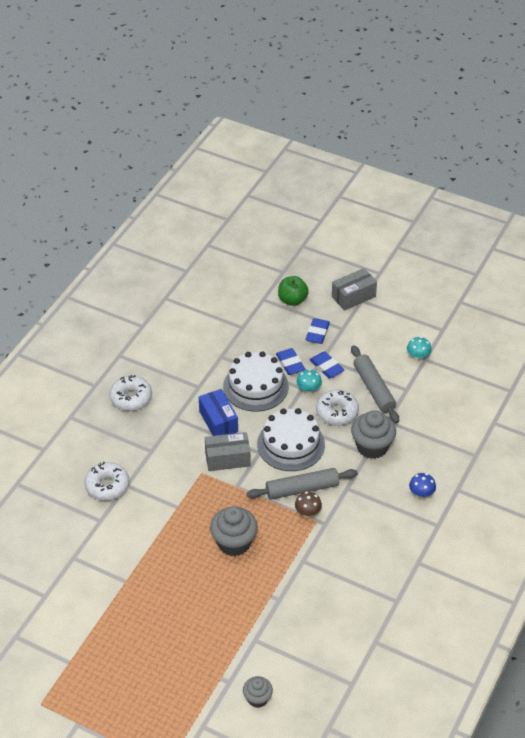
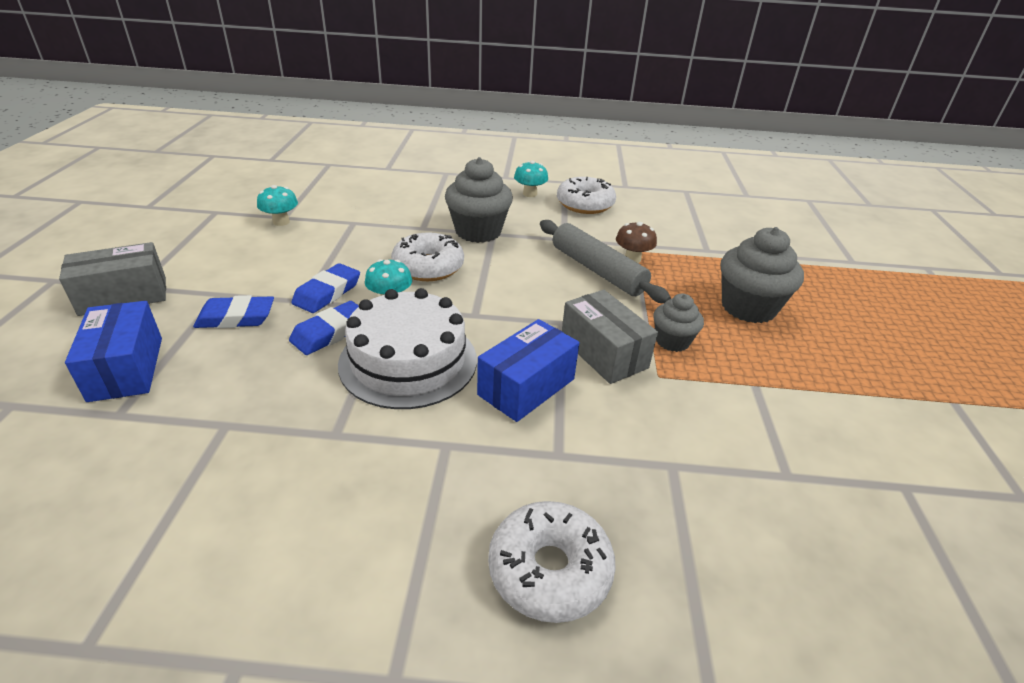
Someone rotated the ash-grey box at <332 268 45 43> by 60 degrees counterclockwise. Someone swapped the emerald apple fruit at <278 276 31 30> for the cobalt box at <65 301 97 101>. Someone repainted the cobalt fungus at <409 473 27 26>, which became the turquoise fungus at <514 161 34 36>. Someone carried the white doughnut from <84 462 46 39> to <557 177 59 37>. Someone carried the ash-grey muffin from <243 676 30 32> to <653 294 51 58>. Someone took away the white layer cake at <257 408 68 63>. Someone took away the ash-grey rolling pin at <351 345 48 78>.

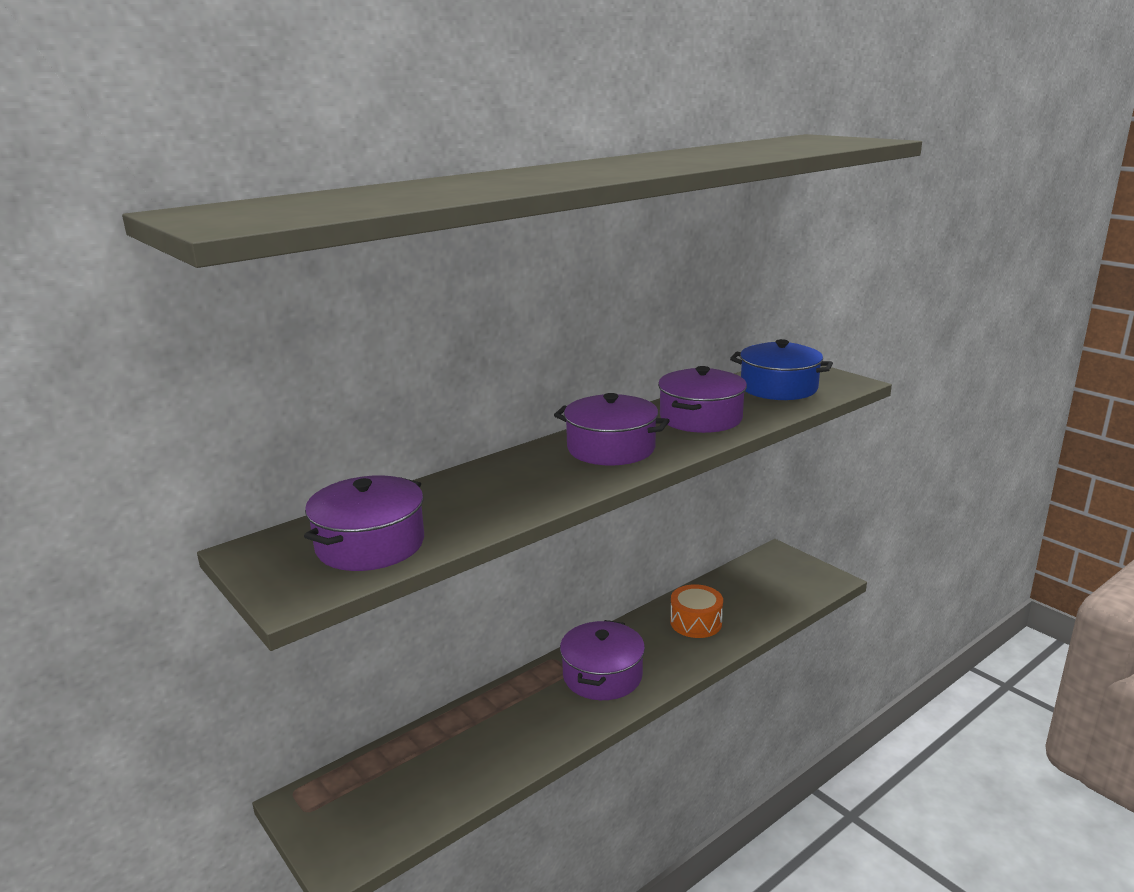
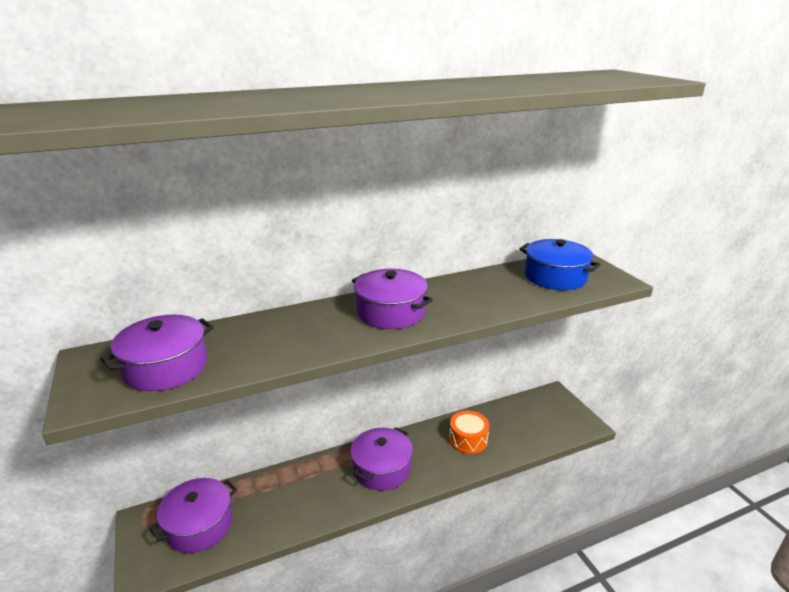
Someone carried the purple pot from <658 366 89 67> to <149 478 88 75>.

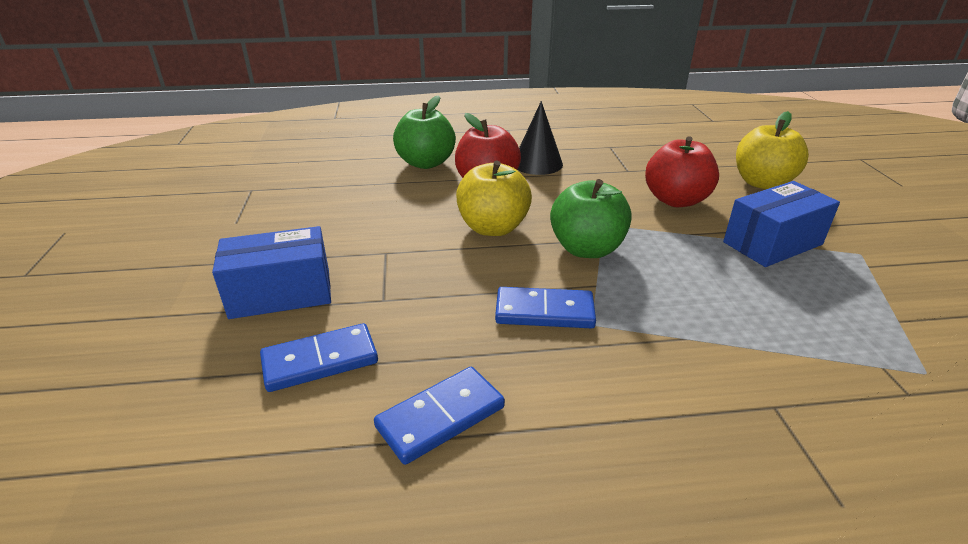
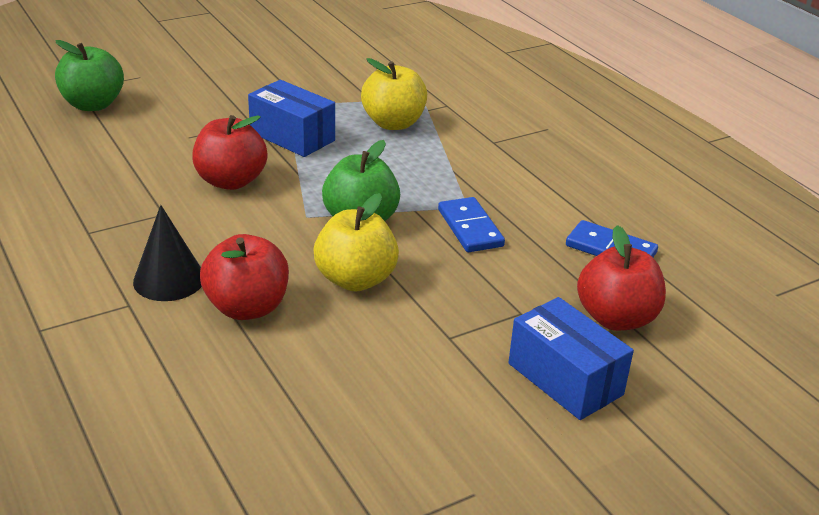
Someone carried the emerald apple fruit from <393 95 63 74> to <55 40 69 71>. Someone carried the yellow apple fruit from <736 111 73 78> to <361 58 66 72>. Someone swapped the cobalt domino tile at <260 323 118 69> for the crimson apple fruit at <577 225 89 106>.

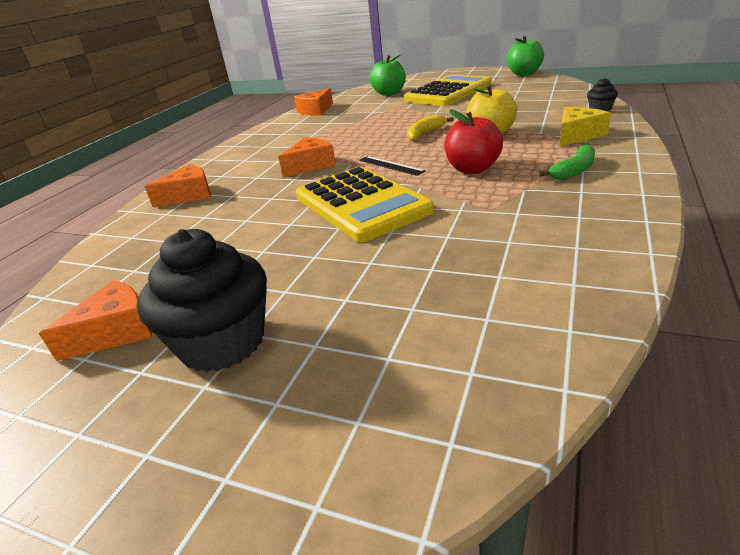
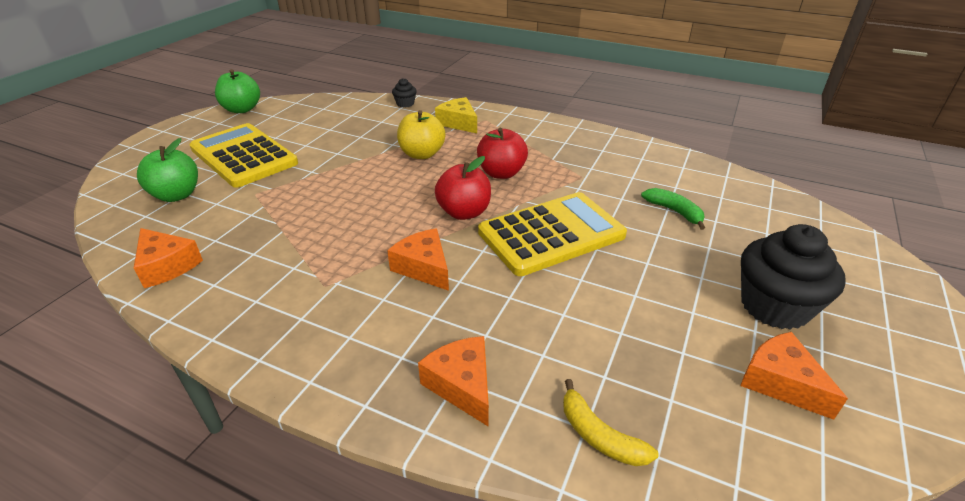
Someone swapped the black ruler at <359 156 67 20> for the crimson apple fruit at <435 156 56 64>. Someone carried the yellow toy banana from <407 115 47 26> to <563 379 96 87>. Someone carried the emerald toy banana from <538 144 57 36> to <641 188 64 42>.

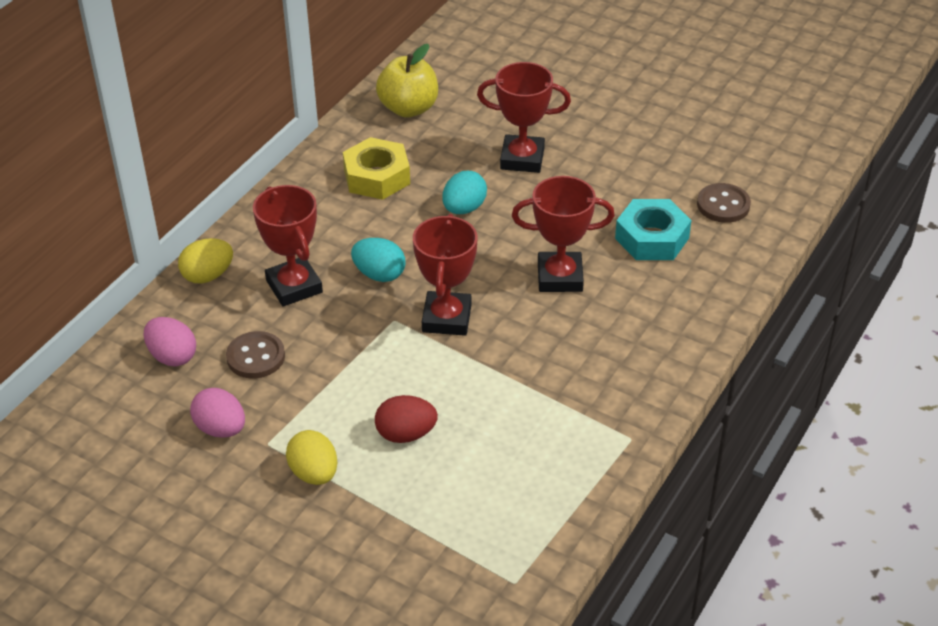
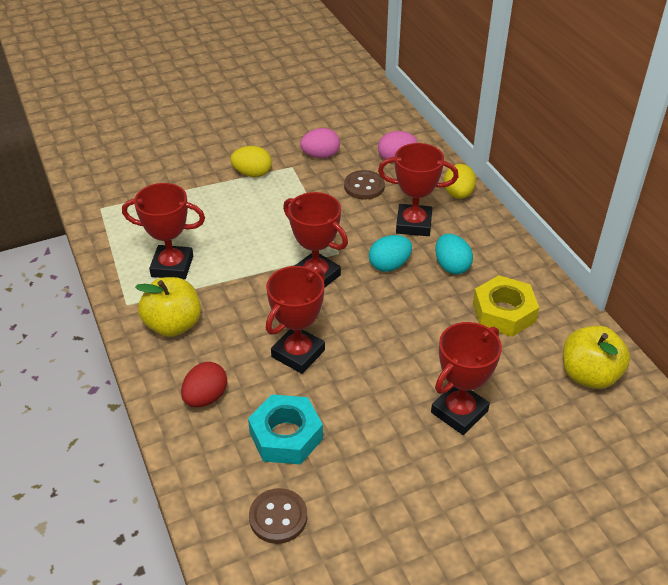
Someone put down the crimson trophy at <122 183 83 97>. Someone put down the yellow apple fruit at <135 277 66 60>. Someone carried the crimson toy egg from <375 395 63 48> to <181 362 46 45>. Someone carried the turquoise toy egg from <442 171 45 43> to <435 234 38 40>.

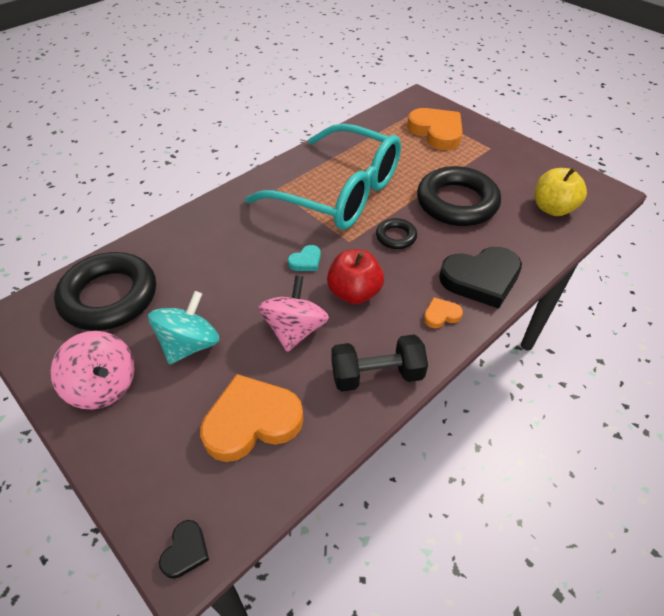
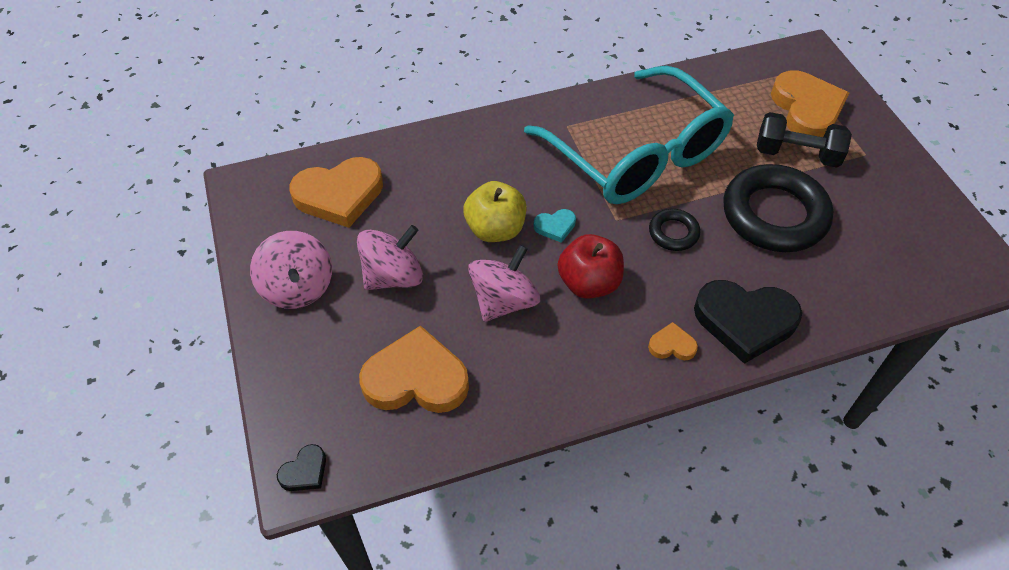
Someone swapped the black hoop at <54 252 102 79> for the orange-coloured love heart at <289 157 94 71>. Someone repainted the turquoise toy top at <148 291 71 74>, which became the rose-pink toy top at <357 225 66 65>. Someone carried the yellow apple fruit from <535 167 52 49> to <464 181 62 61>. Someone carried the black hand weight from <331 334 97 57> to <757 112 95 56>.

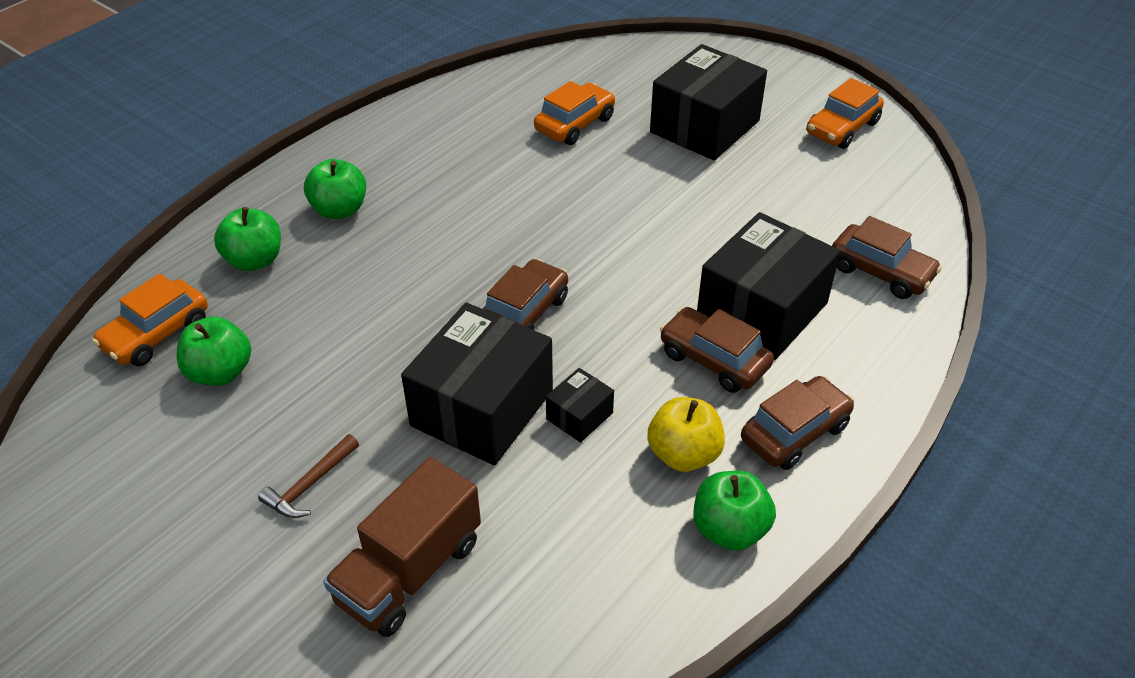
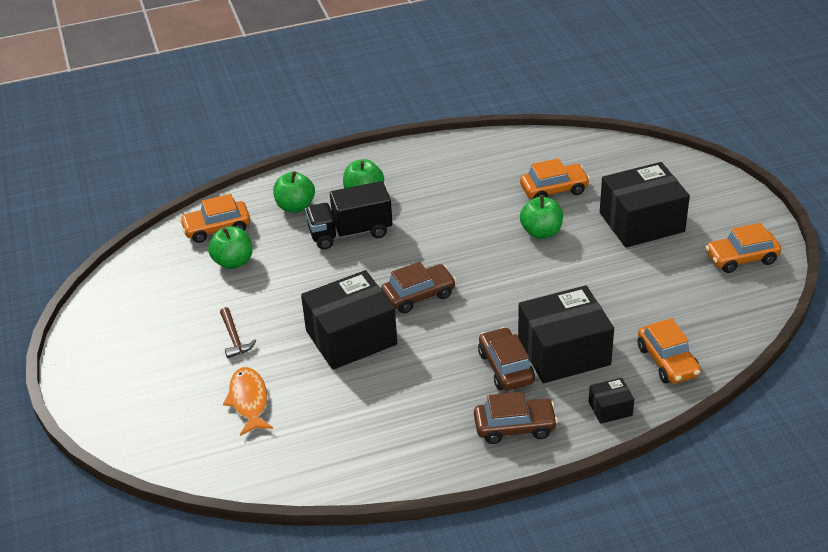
Someone rotated the russet hammer at <258 434 101 84> by 90 degrees counterclockwise. Someone swapped the russet lorry at <323 457 158 180> for the orange-coloured fish at <223 367 50 69>. Someone put down the black lorry at <305 181 88 69>. Someone carried the emerald apple fruit from <693 471 83 80> to <520 195 43 44>. Someone carried the black box from <546 368 68 75> to <589 378 45 46>. Someone repainted the russet car at <832 216 110 83>, which became the orange-coloured car at <637 318 64 66>. Someone took away the yellow apple fruit at <648 397 77 75>.

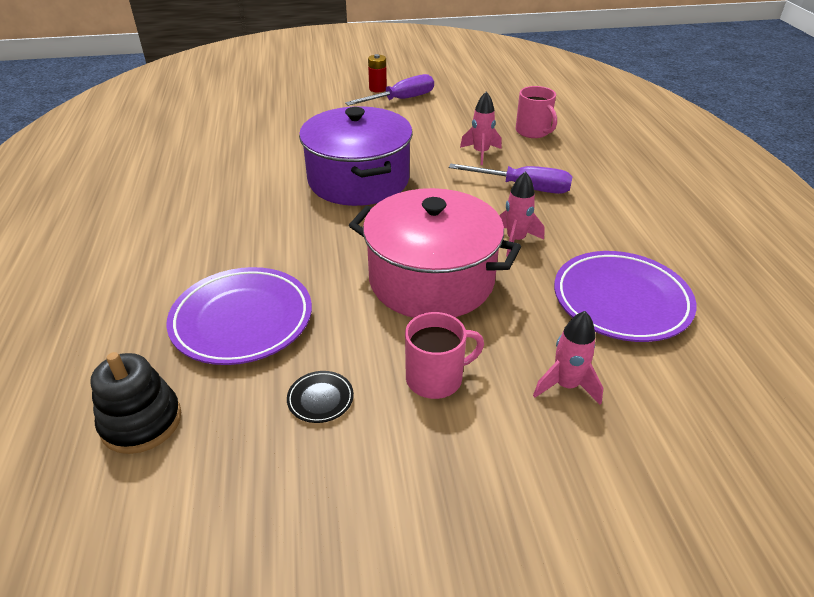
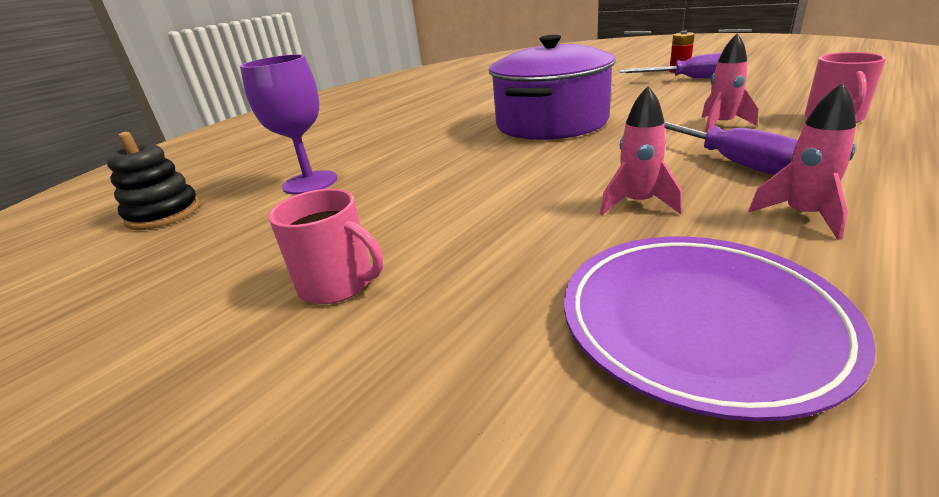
Someone swapped the purple dinner plate at <167 267 145 98> for the purple wine glass at <240 54 97 141>. Someone carried the rose-pink toy rocket from <533 311 70 94> to <748 82 108 158>. Someone took away the black dinner plate at <287 371 67 52>. Someone took away the rose-pink pot at <349 188 172 130>.

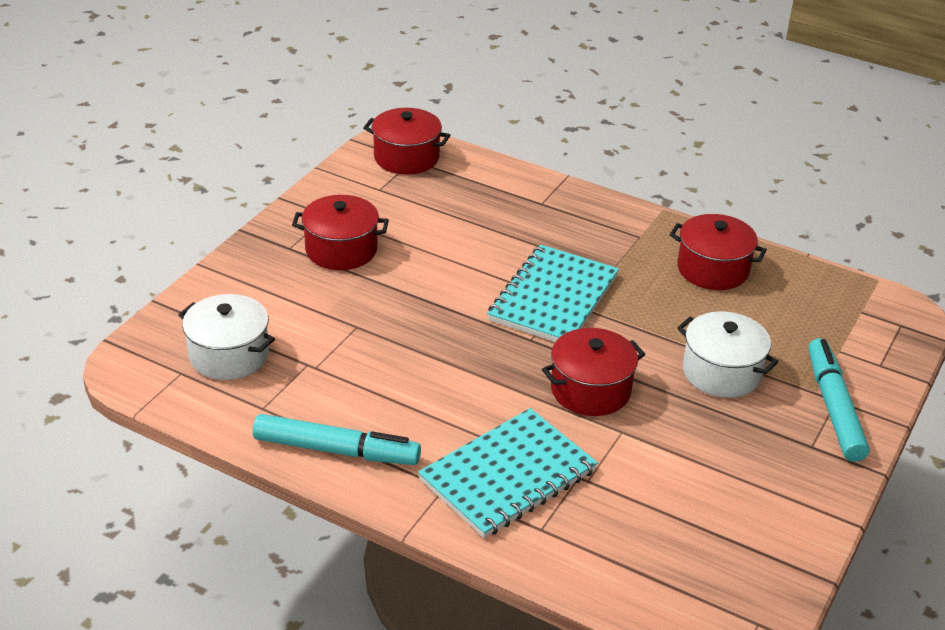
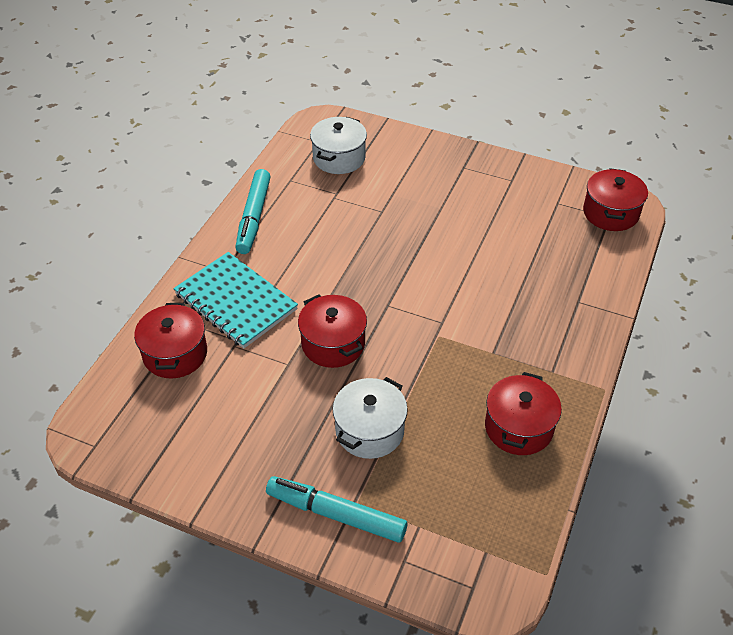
Someone carried the crimson pot from <292 195 97 75> to <134 303 73 76>. Someone rotated the turquoise marker at <808 338 61 124> by 150 degrees counterclockwise. Someone took away the turquoise exercise book at <487 245 132 97>.

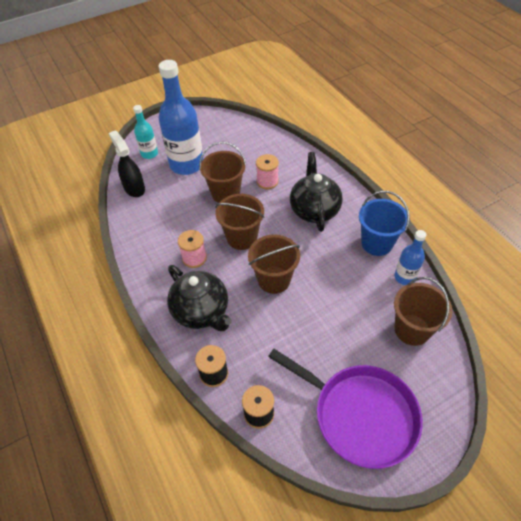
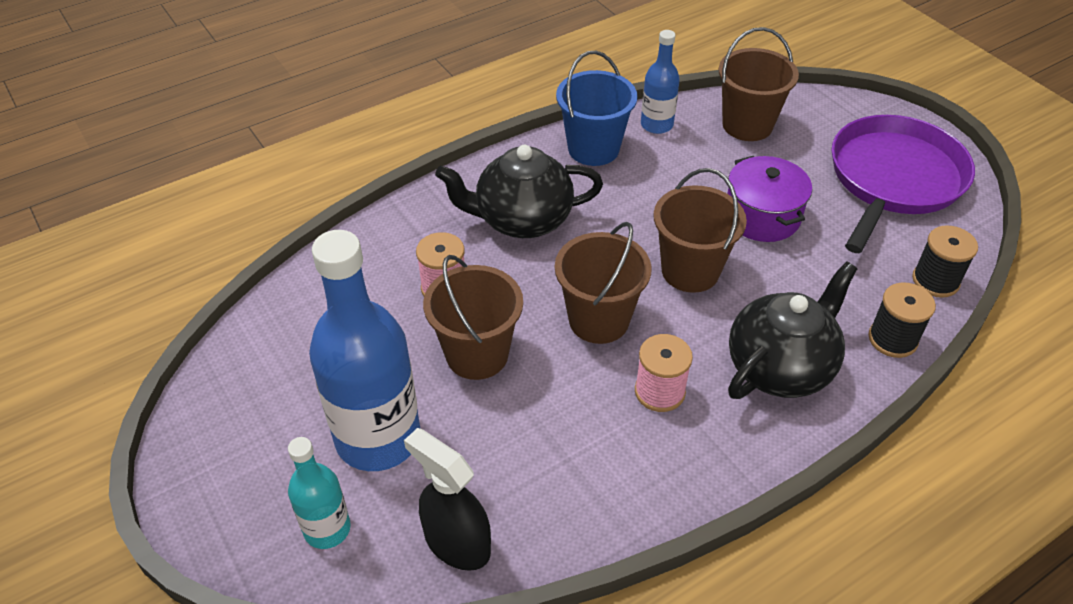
Someone rotated the black sprayer at <109 130 36 67> by 75 degrees clockwise. Someone put down the purple pot at <727 156 85 86>.

